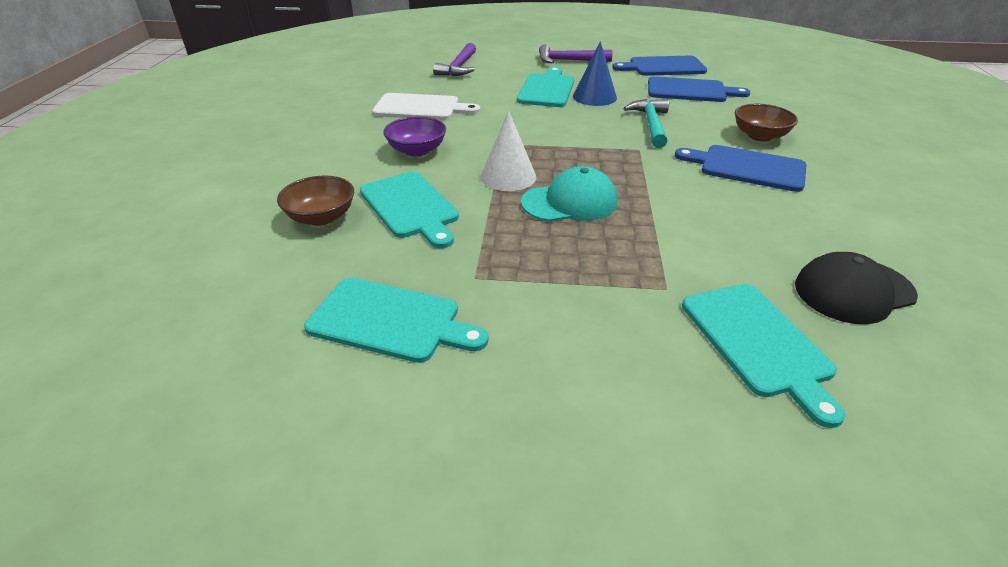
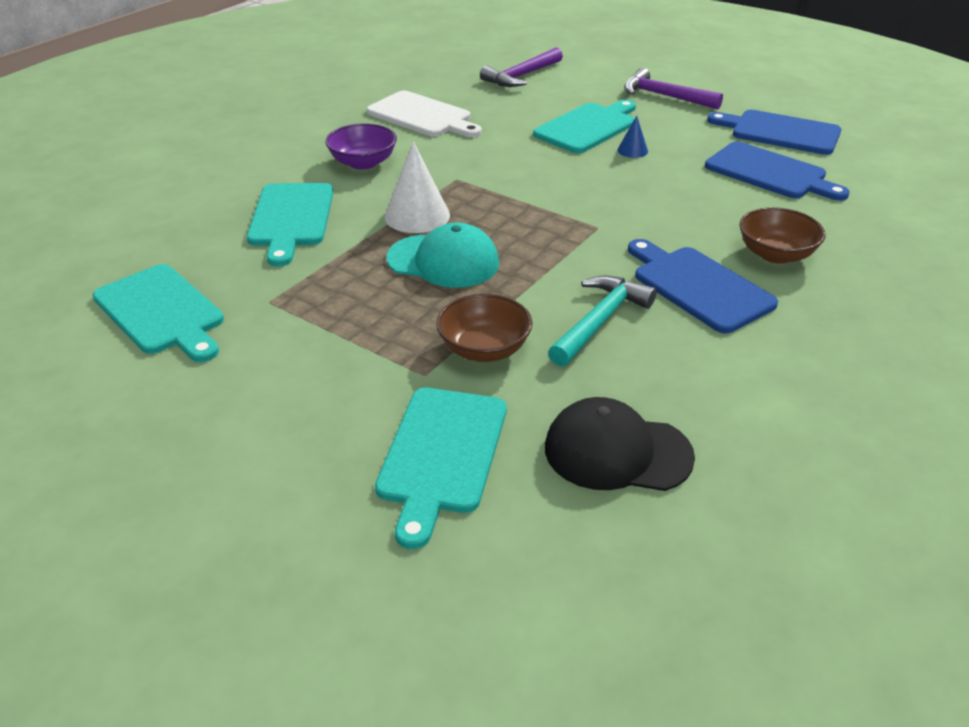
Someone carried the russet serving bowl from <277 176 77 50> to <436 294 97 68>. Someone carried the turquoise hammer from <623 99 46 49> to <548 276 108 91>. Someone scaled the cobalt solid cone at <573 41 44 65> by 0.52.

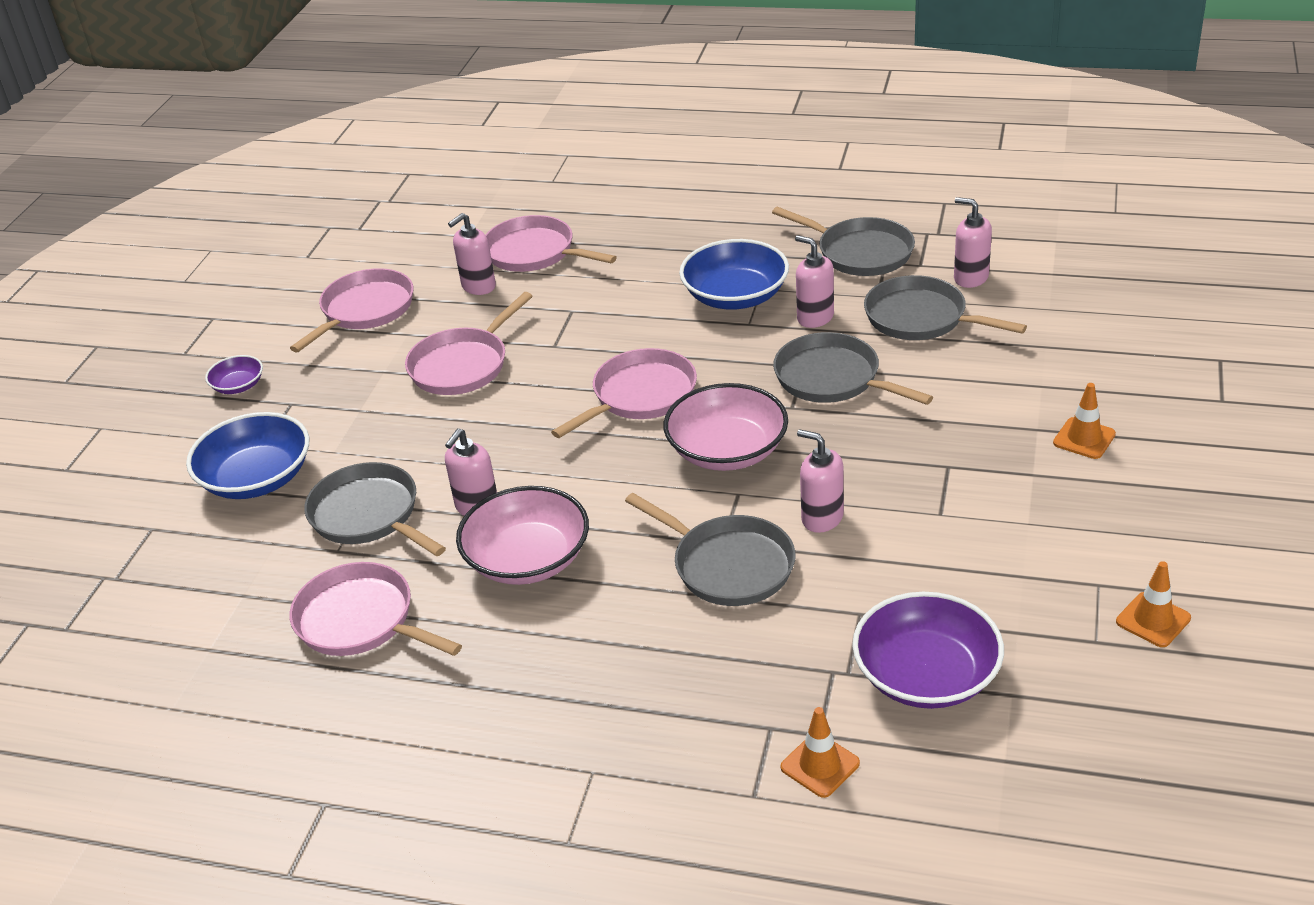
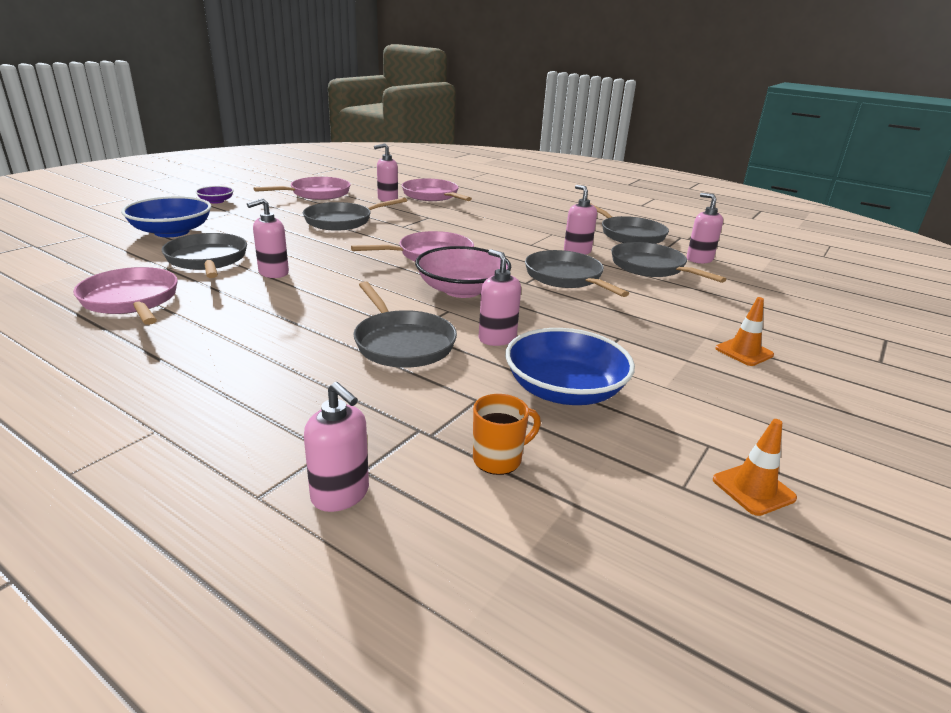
Someone repainted the rose-pink skillet at <405 292 128 103>, which became the ash-grey skillet at <303 197 104 34>. Someone swapped the orange-coloured safety cone at <781 707 79 91> for the rose-pink pump bottle at <304 382 65 130>. Someone swapped the purple serving bowl at <852 592 152 117> for the orange-coloured mug at <473 394 68 81>. Someone carried the cobalt serving bowl from <679 239 110 71> to <505 328 130 77>. Someone took away the rose-pink serving bowl at <456 486 133 99>.

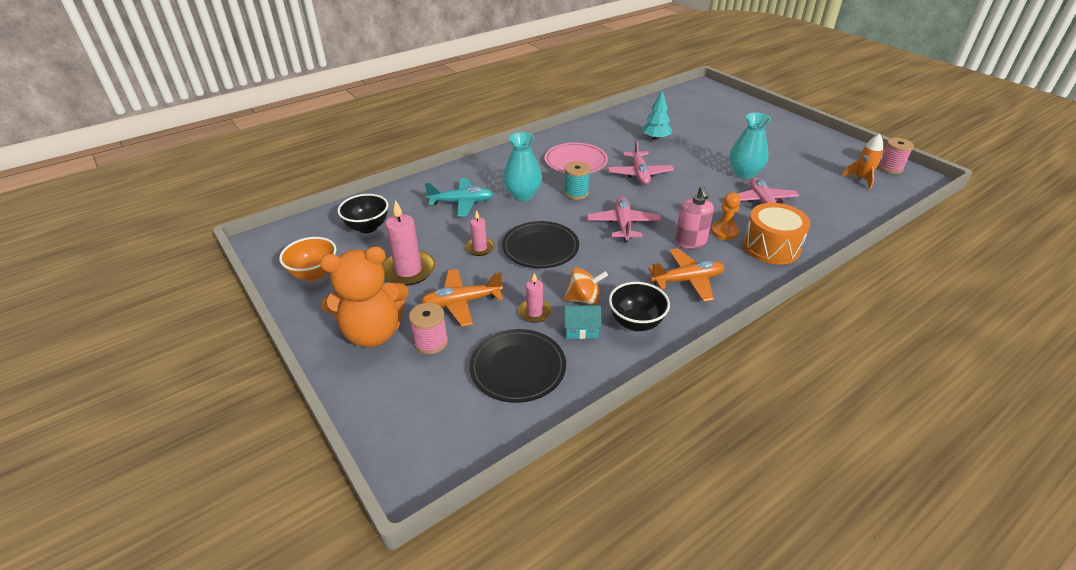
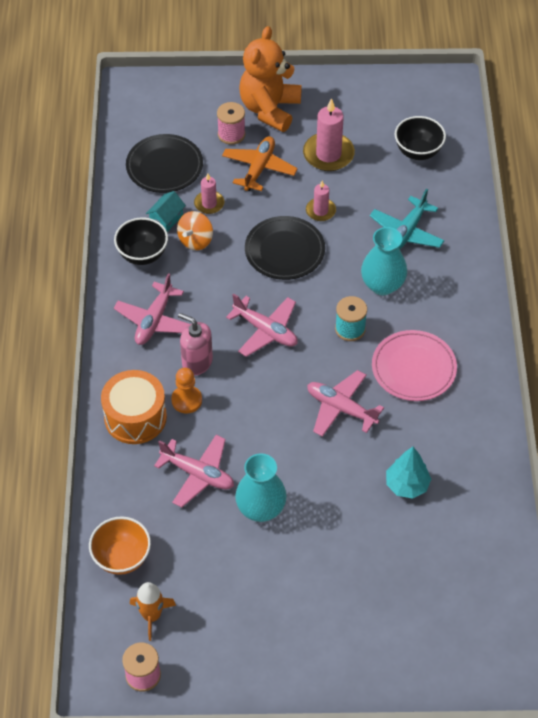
Someone carried the orange-coloured serving bowl from <279 237 58 44> to <89 517 62 58>. Someone repainted the orange-coloured toy plane at <648 248 76 54>, which became the rose-pink toy plane at <114 273 76 72>.

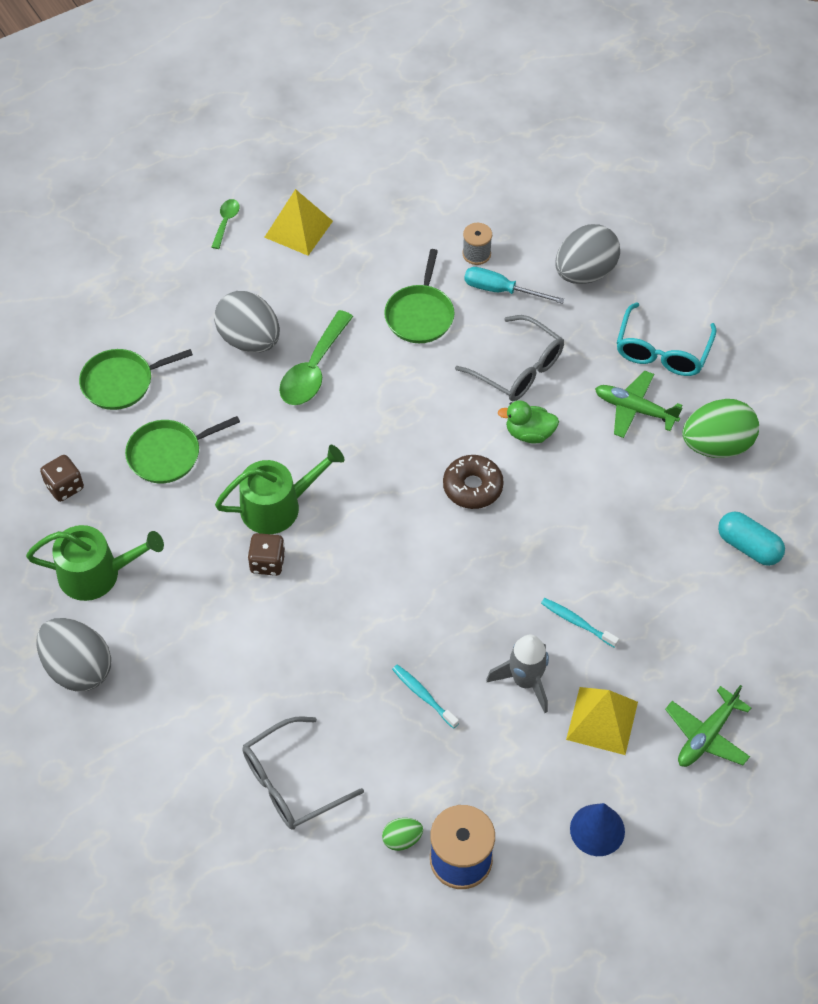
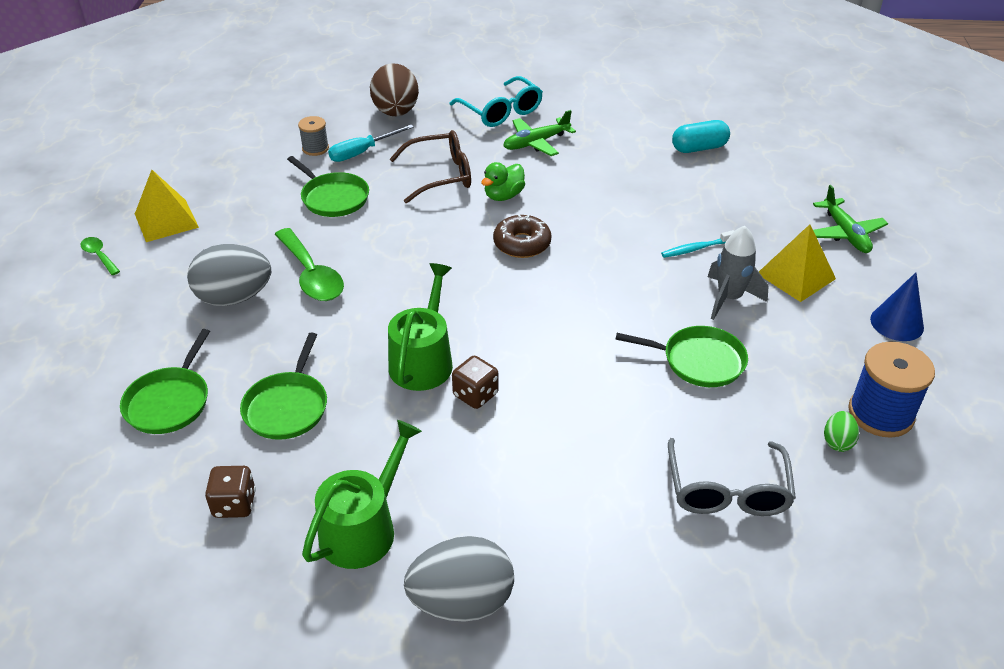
Someone repainted the ash-grey toy egg at <556 224 64 60>, which became the russet toy egg at <370 63 49 53>. Someone repainted the ash-grey spectacles at <455 315 109 86>, which became the russet spectacles at <390 130 81 73>. Someone swapped the turquoise tooth brush at <392 665 67 63> for the emerald skillet at <615 326 133 61>. Someone took away the emerald toy egg at <682 399 77 59>.

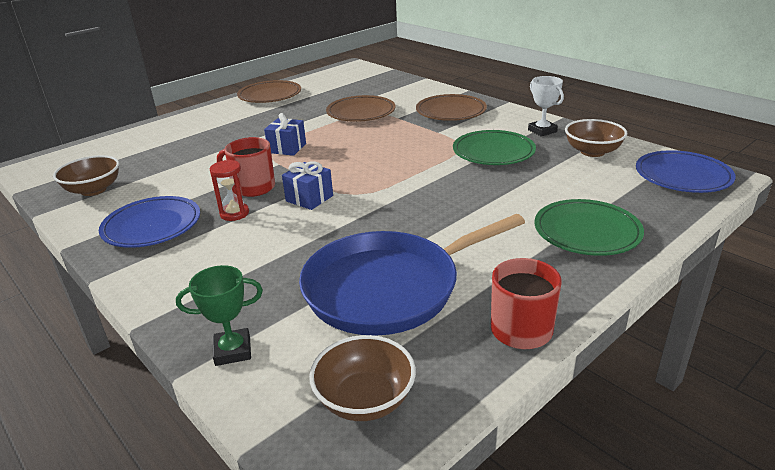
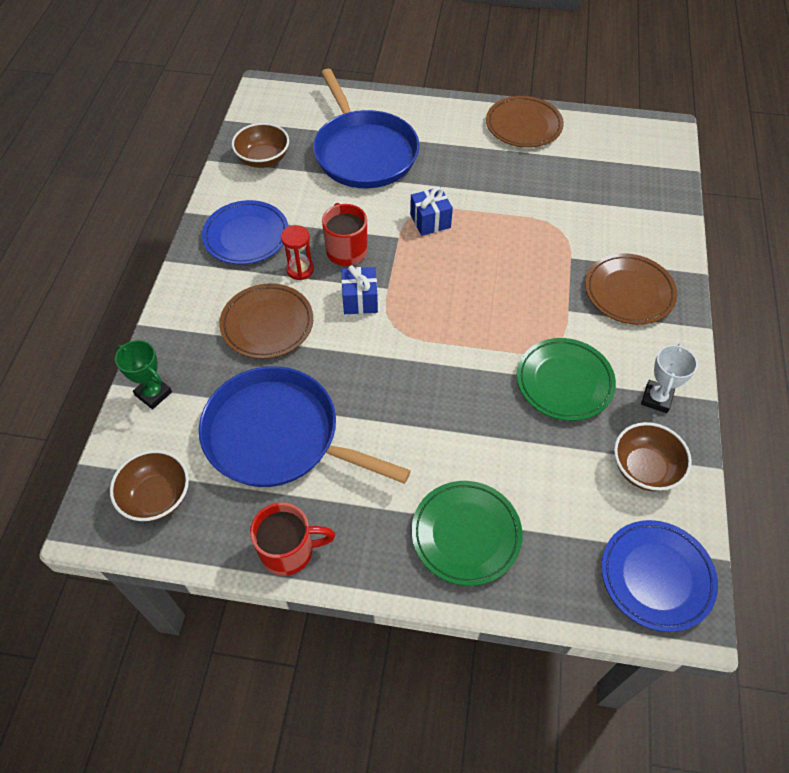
Someone carried the russet dinner plate from <326 95 70 27> to <219 283 94 76>. Someone put down the cobalt skillet at <313 69 106 119>.

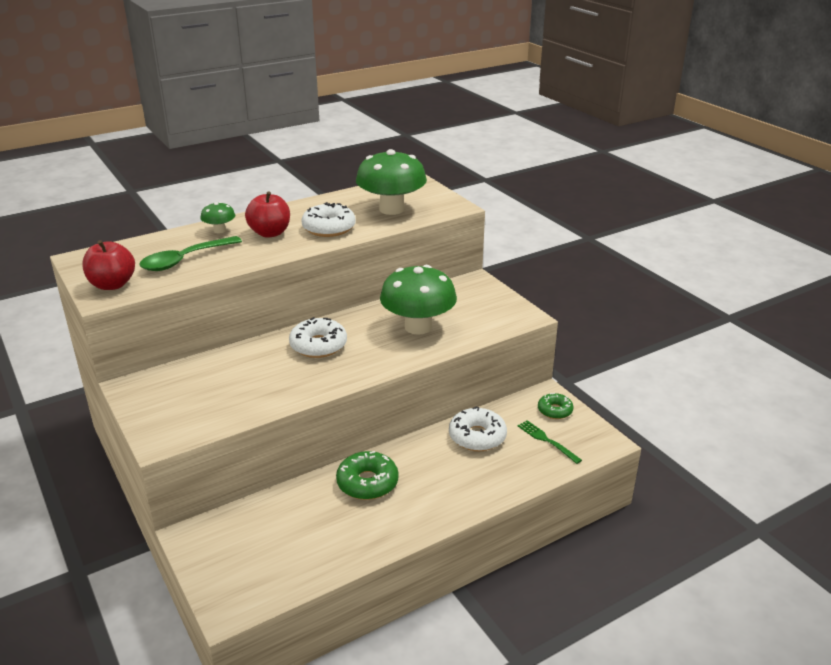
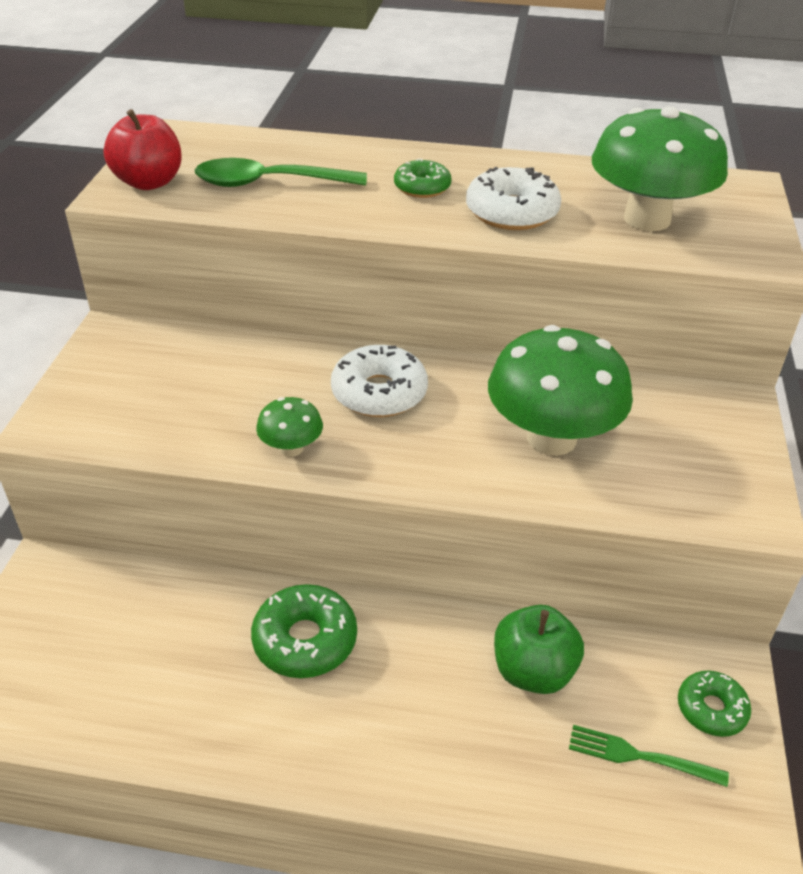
Someone carried the emerald fungus from <201 202 34 31> to <256 397 67 60>. Someone swapped the crimson apple fruit at <245 191 45 47> for the emerald doughnut at <394 158 57 40>. Someone swapped the white doughnut at <449 407 58 44> for the emerald apple fruit at <494 605 90 89>. Someone rotated the emerald dinner fork at <518 420 64 44> by 75 degrees counterclockwise.

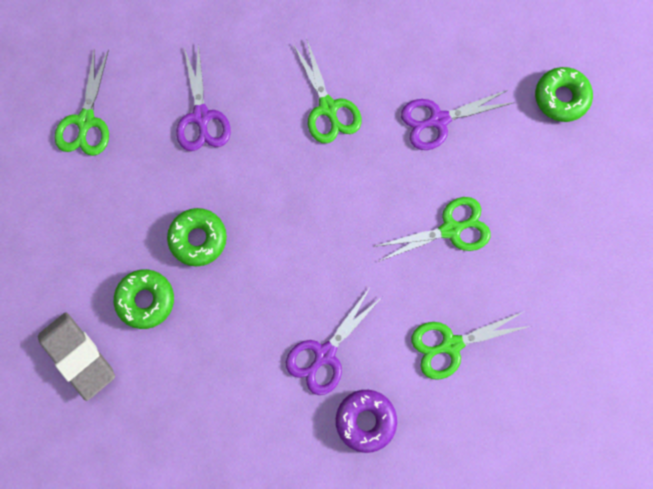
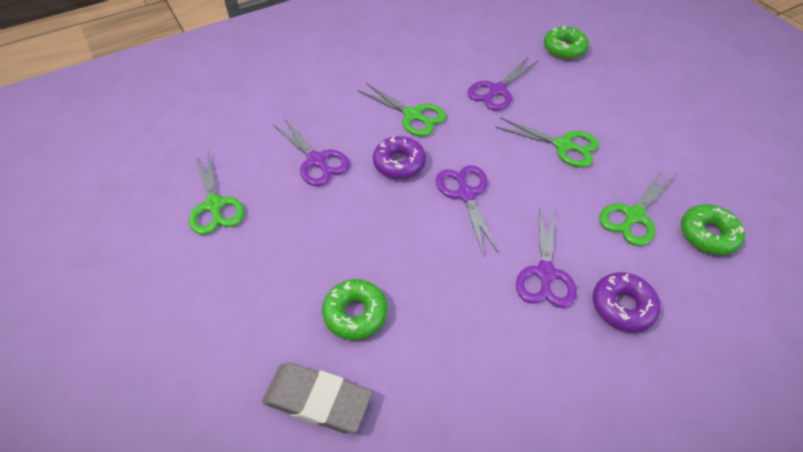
Someone put down the purple doughnut at <373 136 53 43>. Someone put down the purple pair of scissors at <436 165 63 91>. Someone rotated the emerald pair of scissors at <373 197 118 65> by 75 degrees clockwise. Someone carried the emerald doughnut from <167 208 60 58> to <681 204 64 51>.

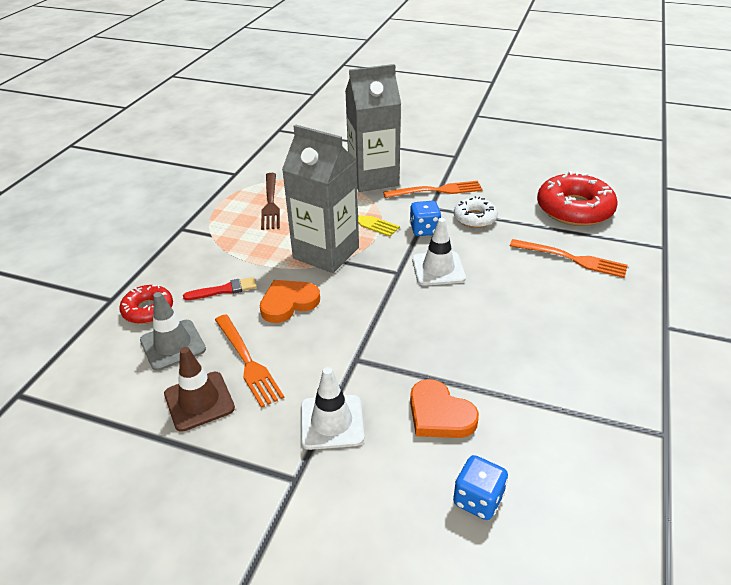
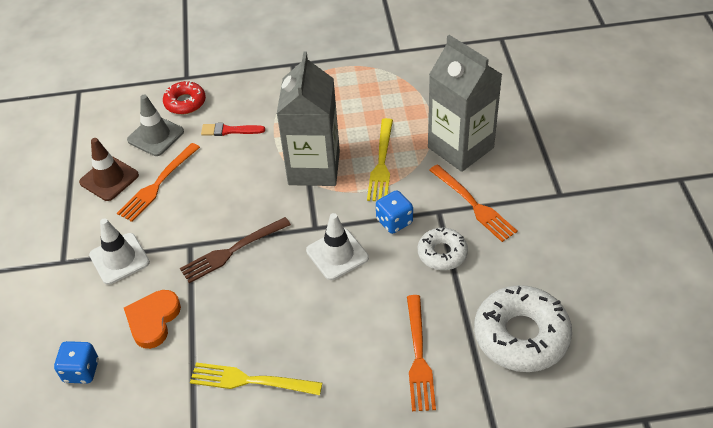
Someone carried the russet dinner fork from <261 173 19 57> to <180 217 111 66>. Someone put down the yellow dinner fork at <190 362 132 33>. Someone rotated the crimson brush at <183 277 74 23> by 135 degrees clockwise. Someone repainted the crimson doughnut at <537 171 81 55>, which became the white doughnut at <474 285 98 87>. Someone took away the orange-coloured love heart at <260 280 60 43>.

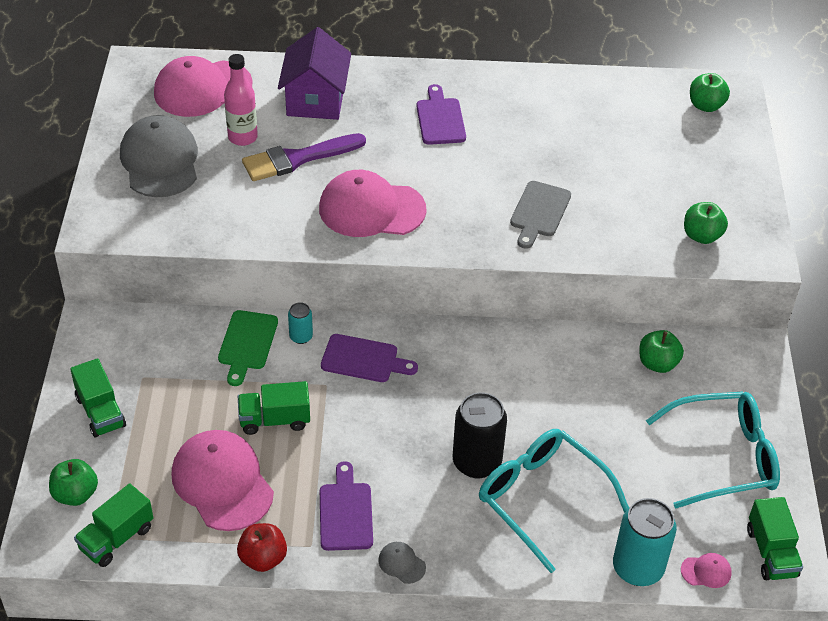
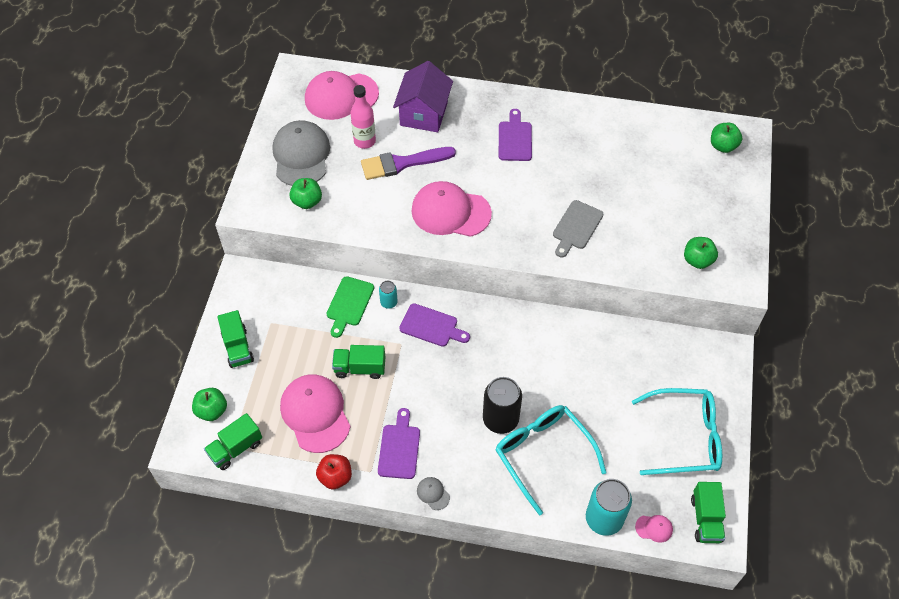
Someone carried the emerald apple fruit from <639 330 45 43> to <289 178 33 31>.

